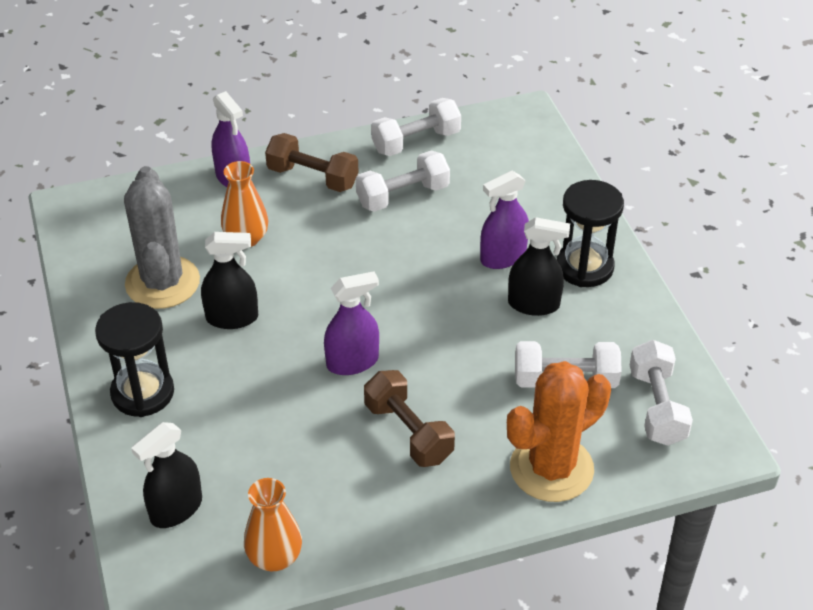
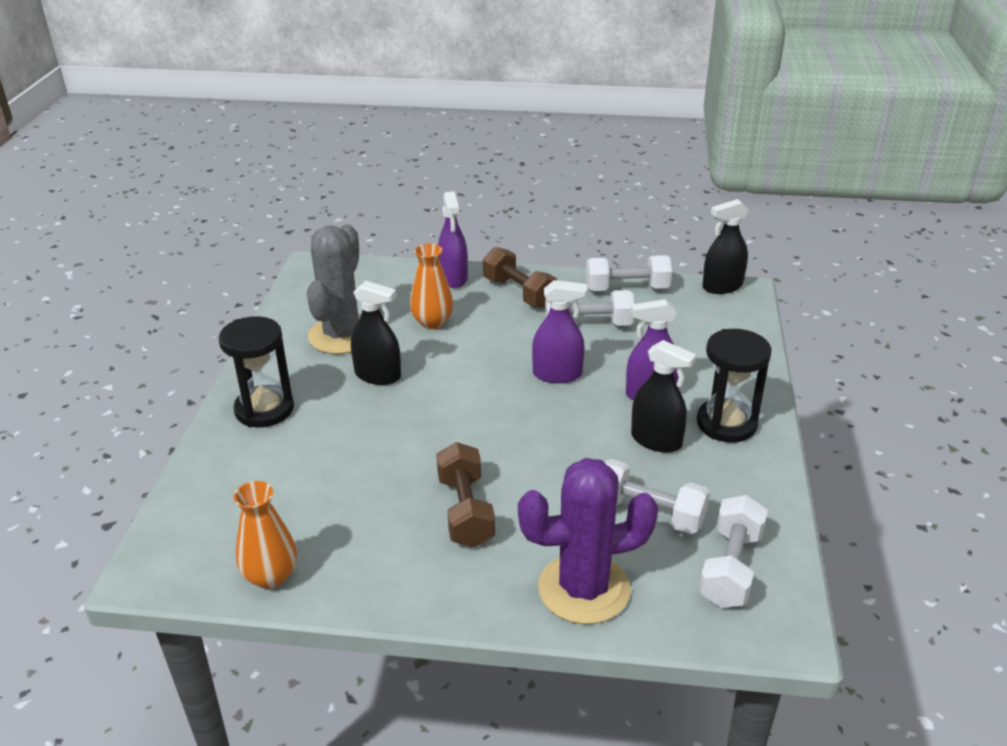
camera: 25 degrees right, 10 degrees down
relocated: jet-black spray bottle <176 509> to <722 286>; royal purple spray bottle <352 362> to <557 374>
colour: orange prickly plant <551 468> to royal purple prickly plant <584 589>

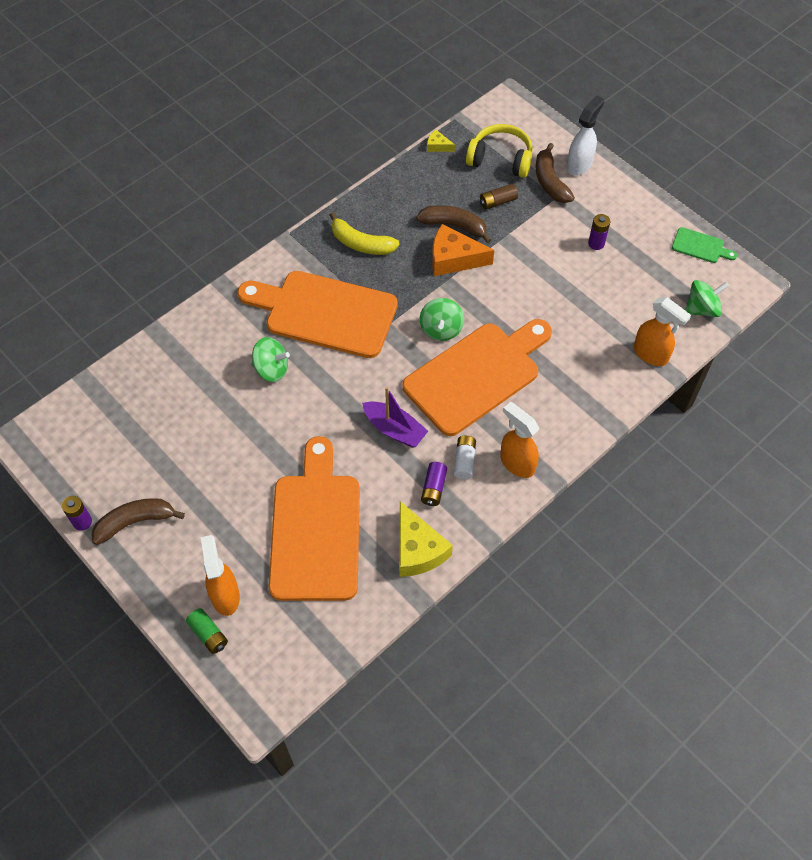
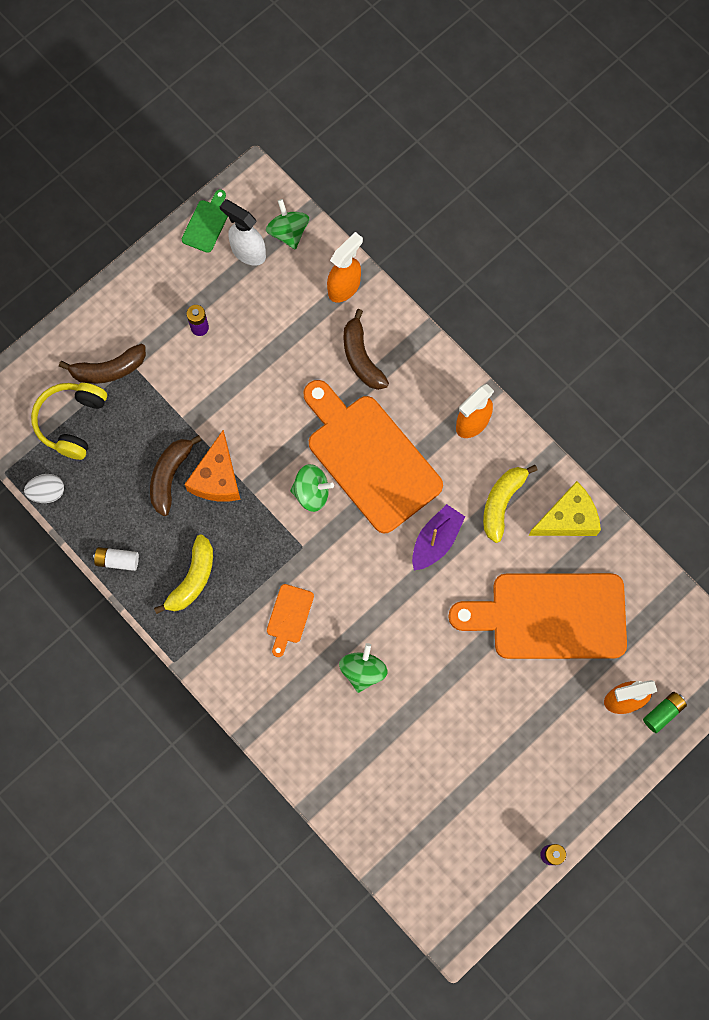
camera: 90 degrees left, 15 degrees up
missing: russet battery <498 202>
relocated: russet banana <135 522> to <361 357>; white battery <464 461> to <117 560>; white spray bottle <579 165> to <248 252>
exchanged: royal purple battery <433 488> to golden banana <502 503>; golden cheese wedge <438 146> to white egg shape <47 492>
size: orange cutting board <325 313> = <289 617> x0.41

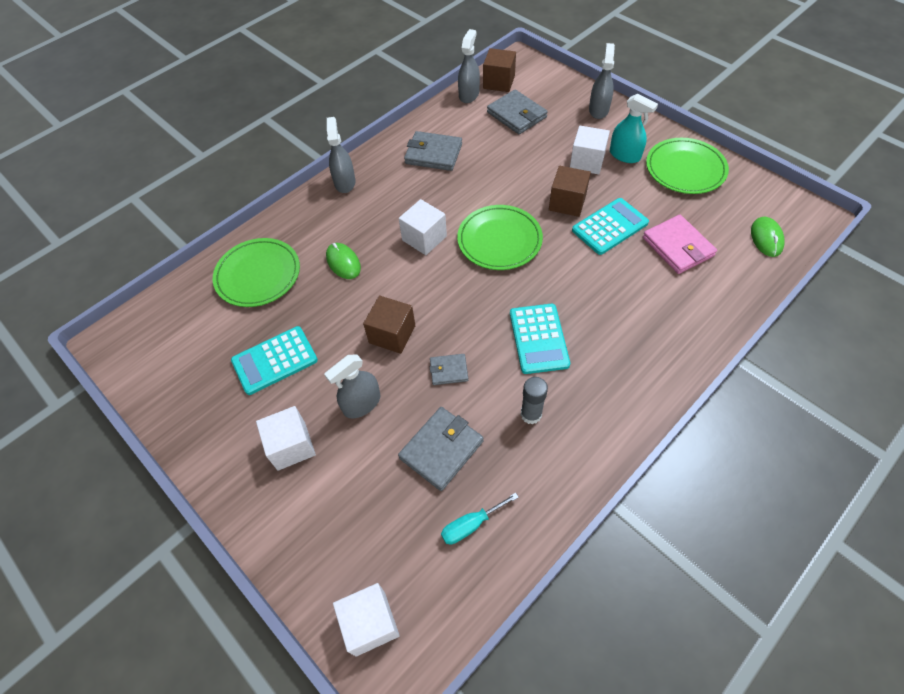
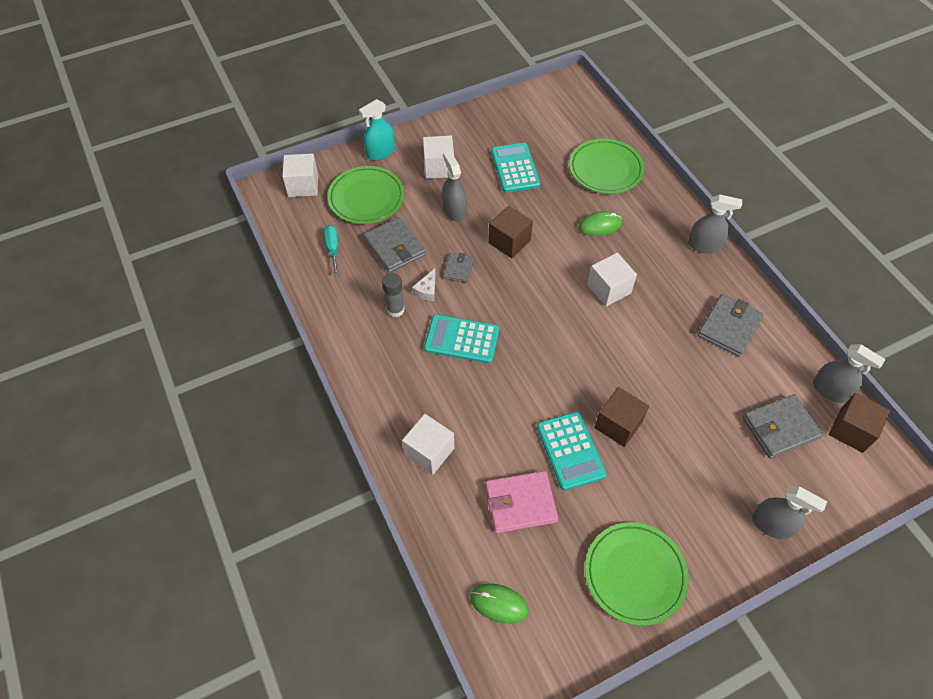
camera: 105 degrees right, 0 degrees up
appeared: white cheese wedge <427 290>
relocated: leaf-green flat dish <499 240> to <366 198>; white cube <587 162> to <429 452>; teal spray bottle <624 155> to <380 152>

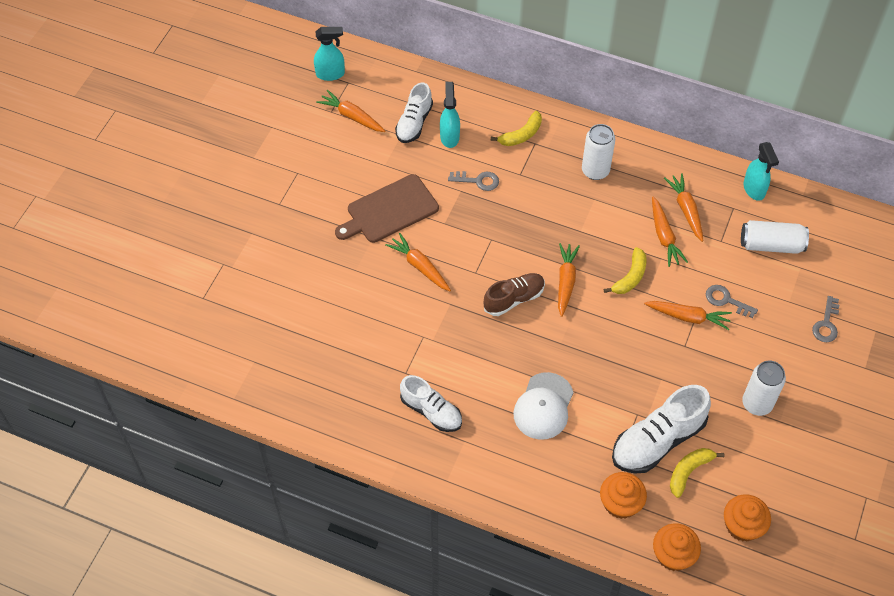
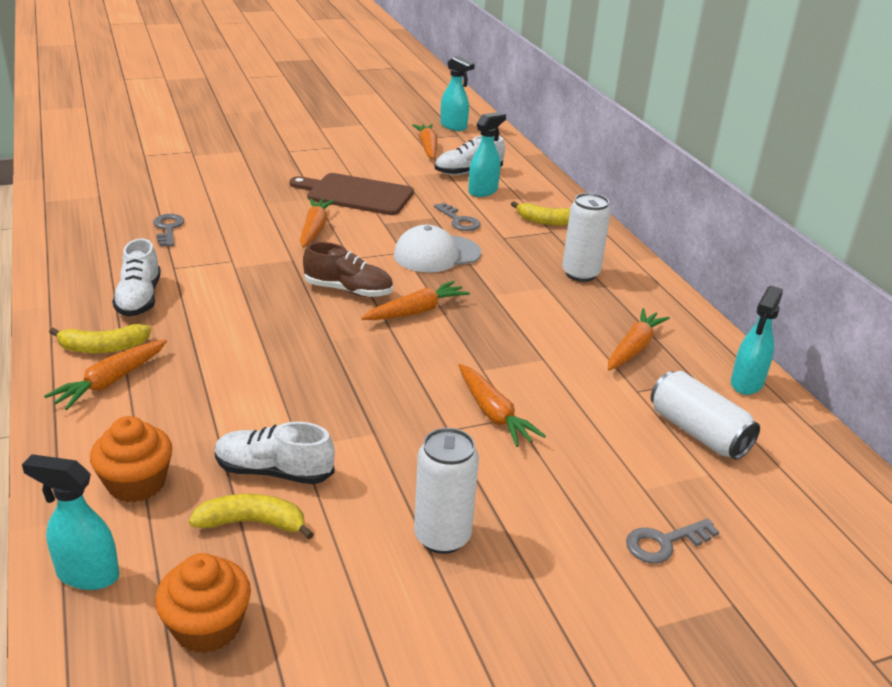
camera: 45 degrees right, 25 degrees down
relocated: white cap <543 406> to <436 254>; golden banana <630 277> to <103 348>; orange carrot <664 236> to <111 382>; gray latchkey <726 300> to <168 229>
exchanged: orange cupcake <673 555> to teal spray bottle <87 574>
size: white lace-up shoe <657 441> = <274 471> x0.65

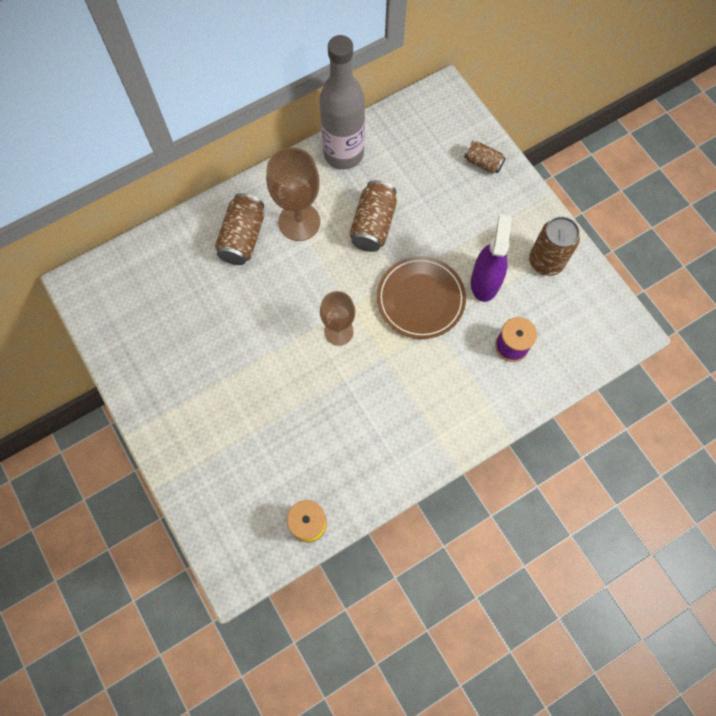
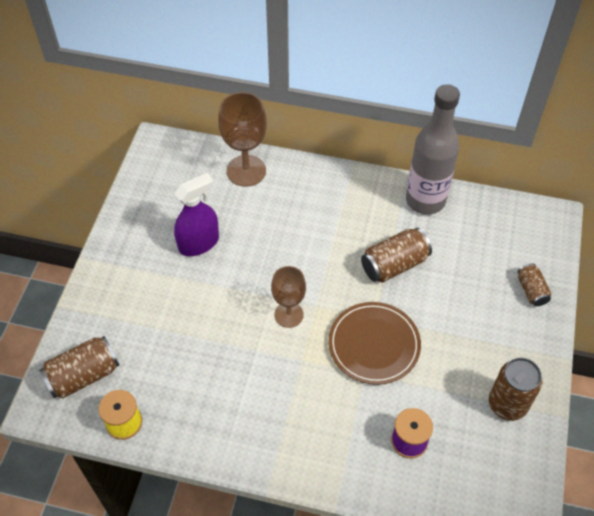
camera: 45 degrees right, 15 degrees down
relocated: russet soda can <243 238> to <83 376>; russet goblet <299 222> to <246 171>; royal purple spray bottle <485 281> to <199 243>

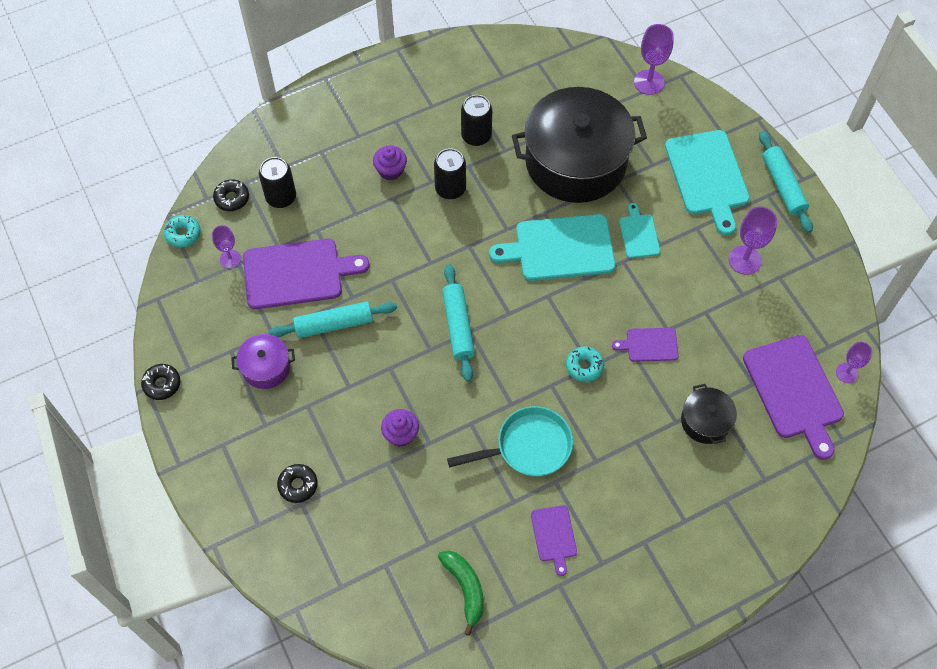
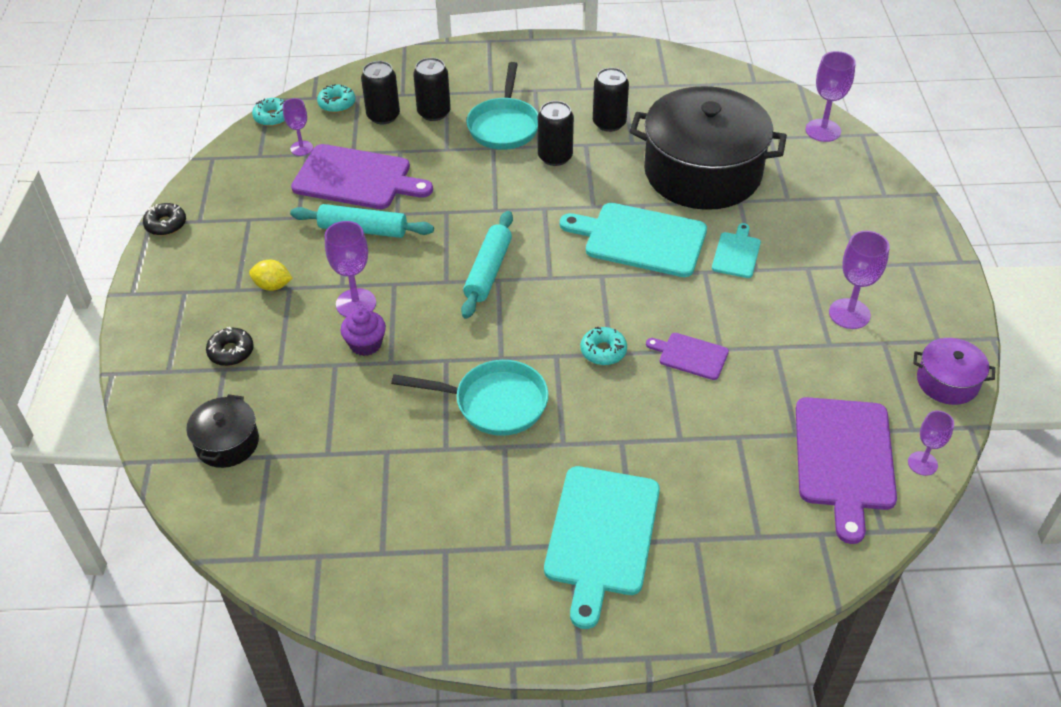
camera: 25 degrees right, 15 degrees down
missing: leaf-green banana <465 588>; royal purple cutting board <554 536>; teal rolling pin <782 186>
appeared: golden lemon <273 286>; royal purple goblet <356 303>; jet-black soda can <434 112>
relocated: royal purple pot <266 367> to <947 382>; teal cutting board <707 176> to <601 536>; jet-black pot <705 421> to <227 443>
exchanged: royal purple cupcake <390 170> to teal pan <504 126>
colour: jet-black doughnut <232 198> to teal doughnut <337 104>

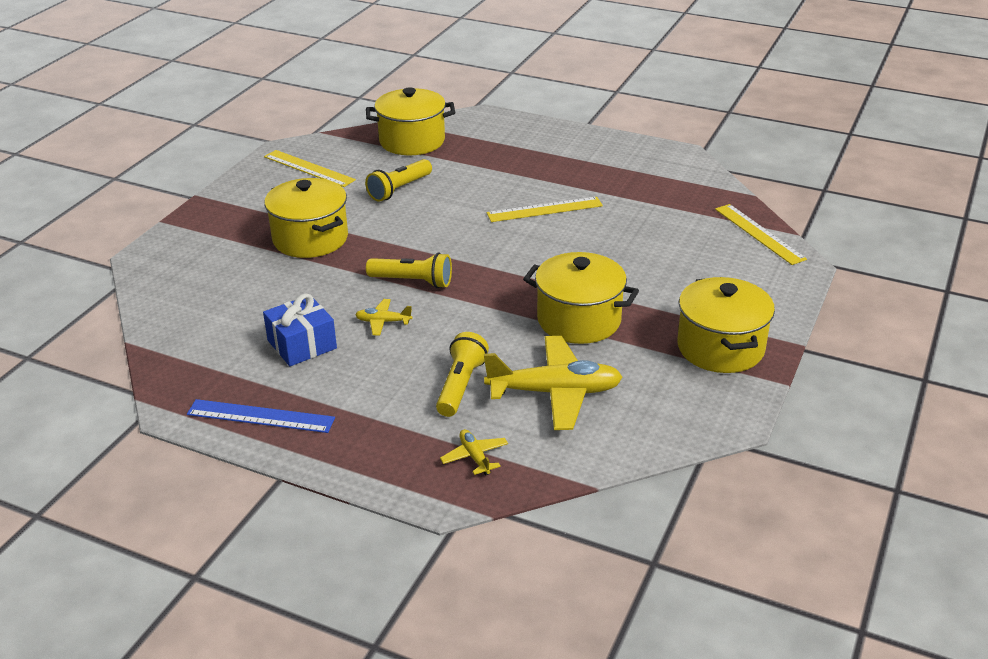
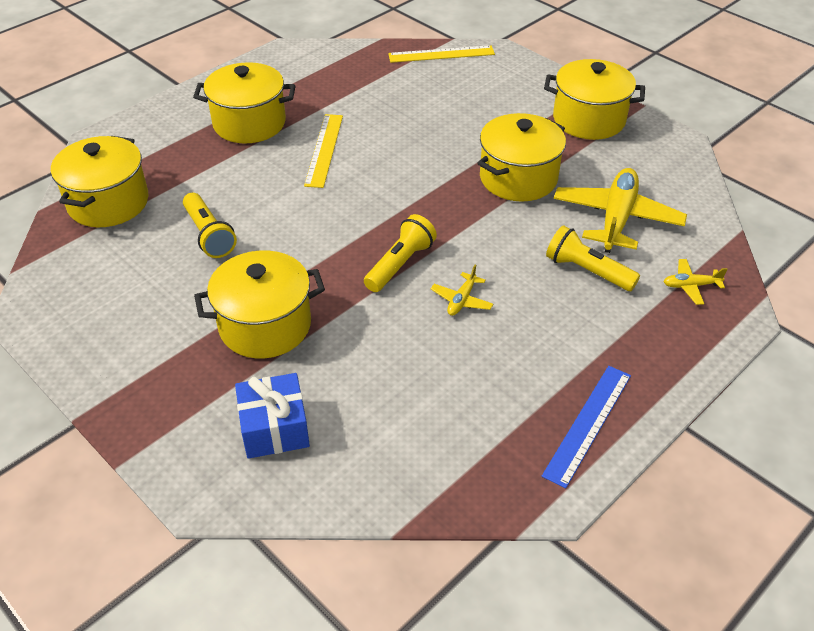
camera: 70 degrees left, 10 degrees up
missing: golden straightedge <309 168>
appeared: golden pot <249 123>
relocated: cobalt gift <302 344> to <274 428>

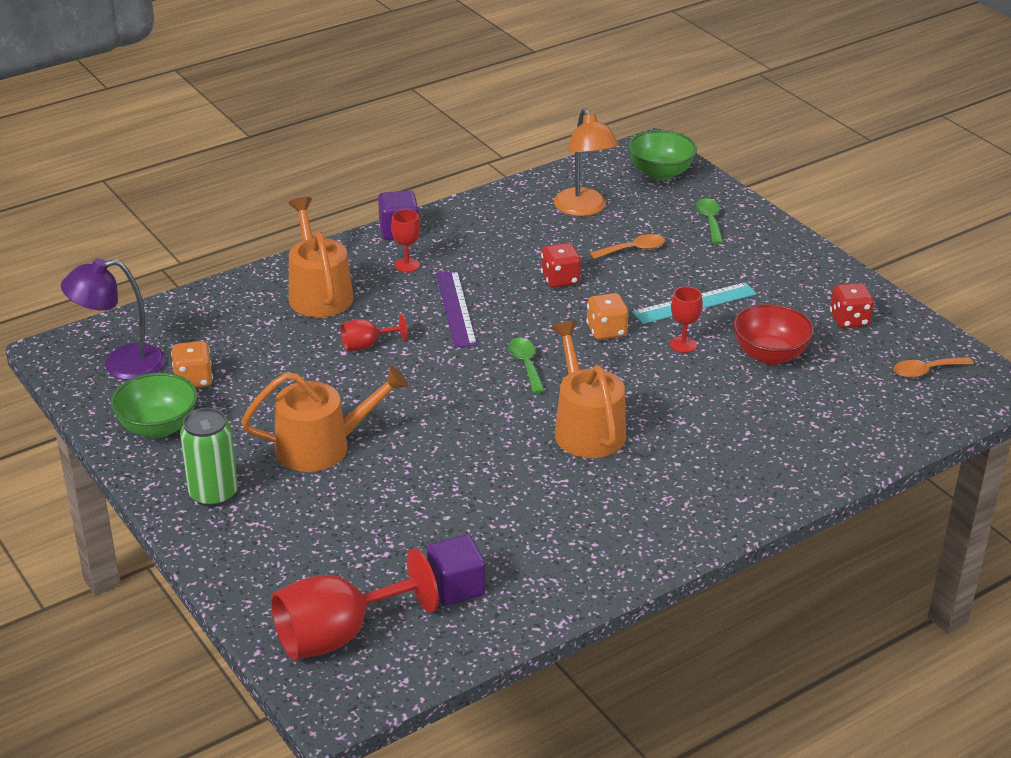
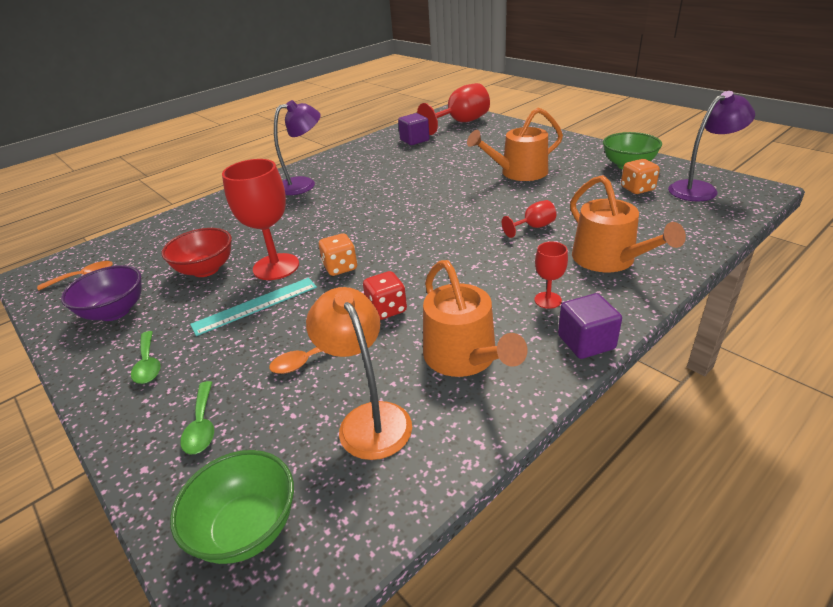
camera: 175 degrees right, 0 degrees up
missing: leaf-green soda can <213 494>; royal purple straightedge <455 308>
appeared: royal purple reading lamp <304 184>
relocated: leaf-green teaspoon <525 364> to <148 364>; orange watering pot <586 428> to <464 357>
exchanged: red die <849 320> to royal purple bowl <115 312>
size: red goblet <683 344> = <276 267> x2.01

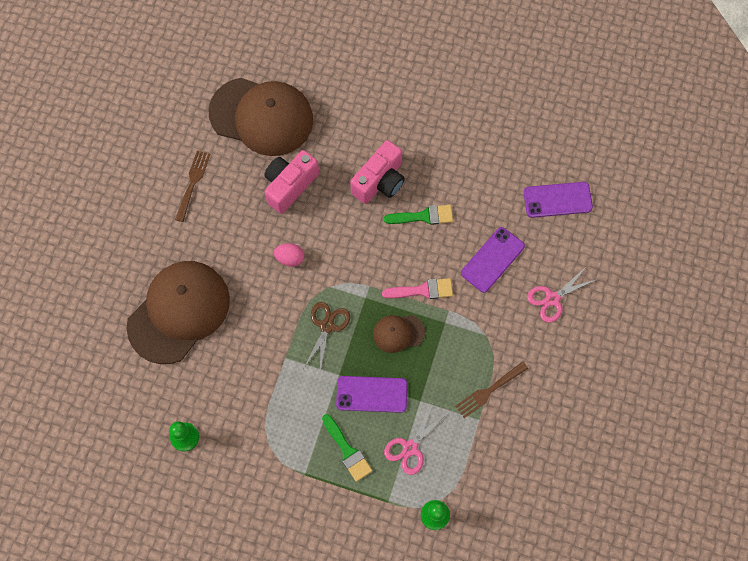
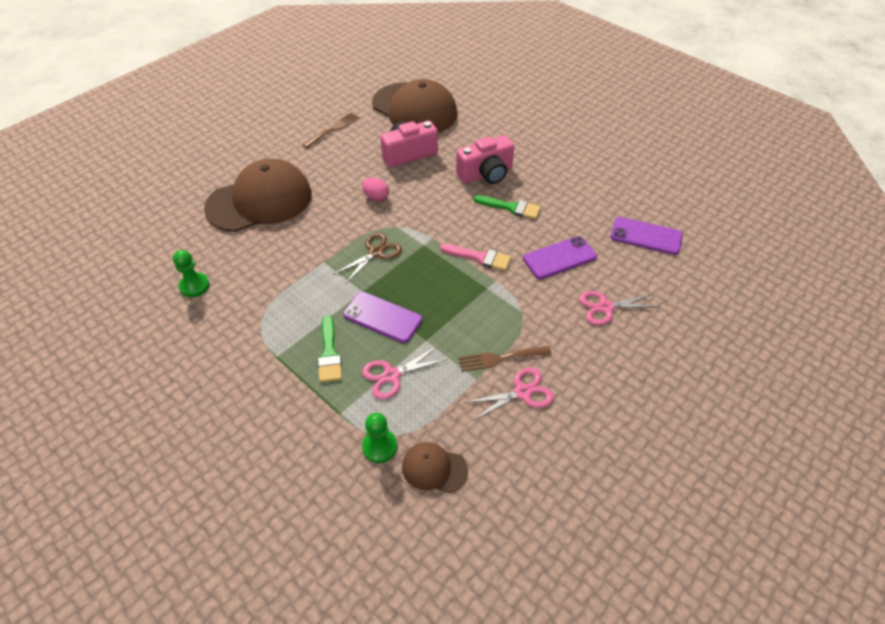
camera: 25 degrees right, 20 degrees down
appeared: pink shears <522 392>
relocated: russet cap <398 333> to <434 468>

